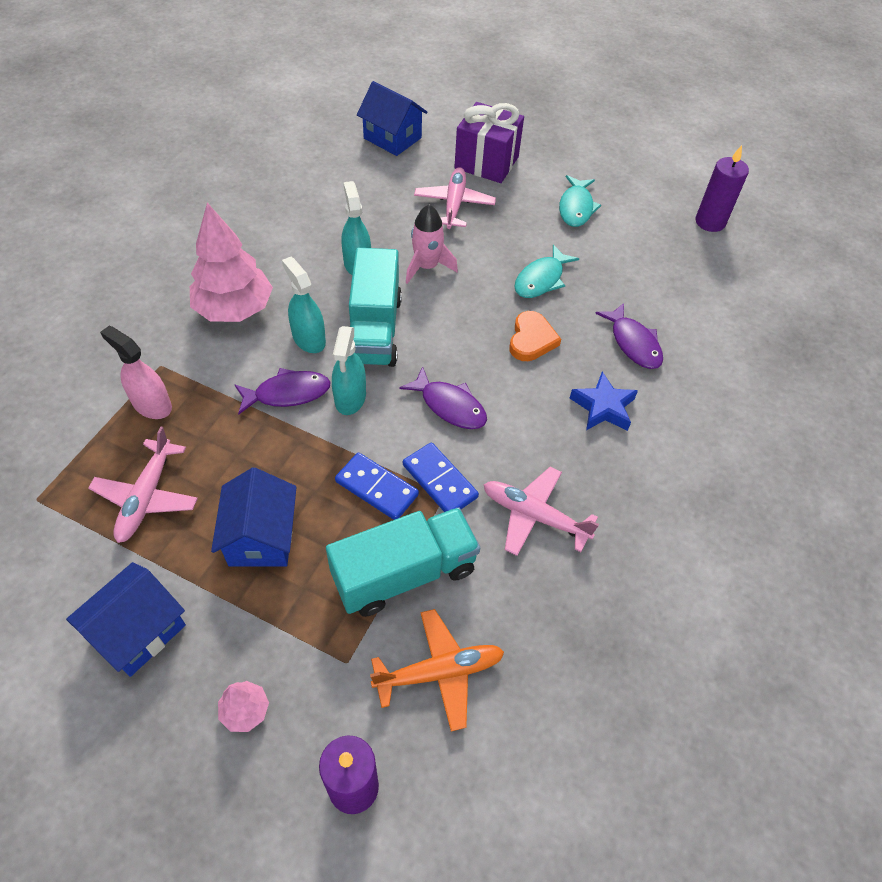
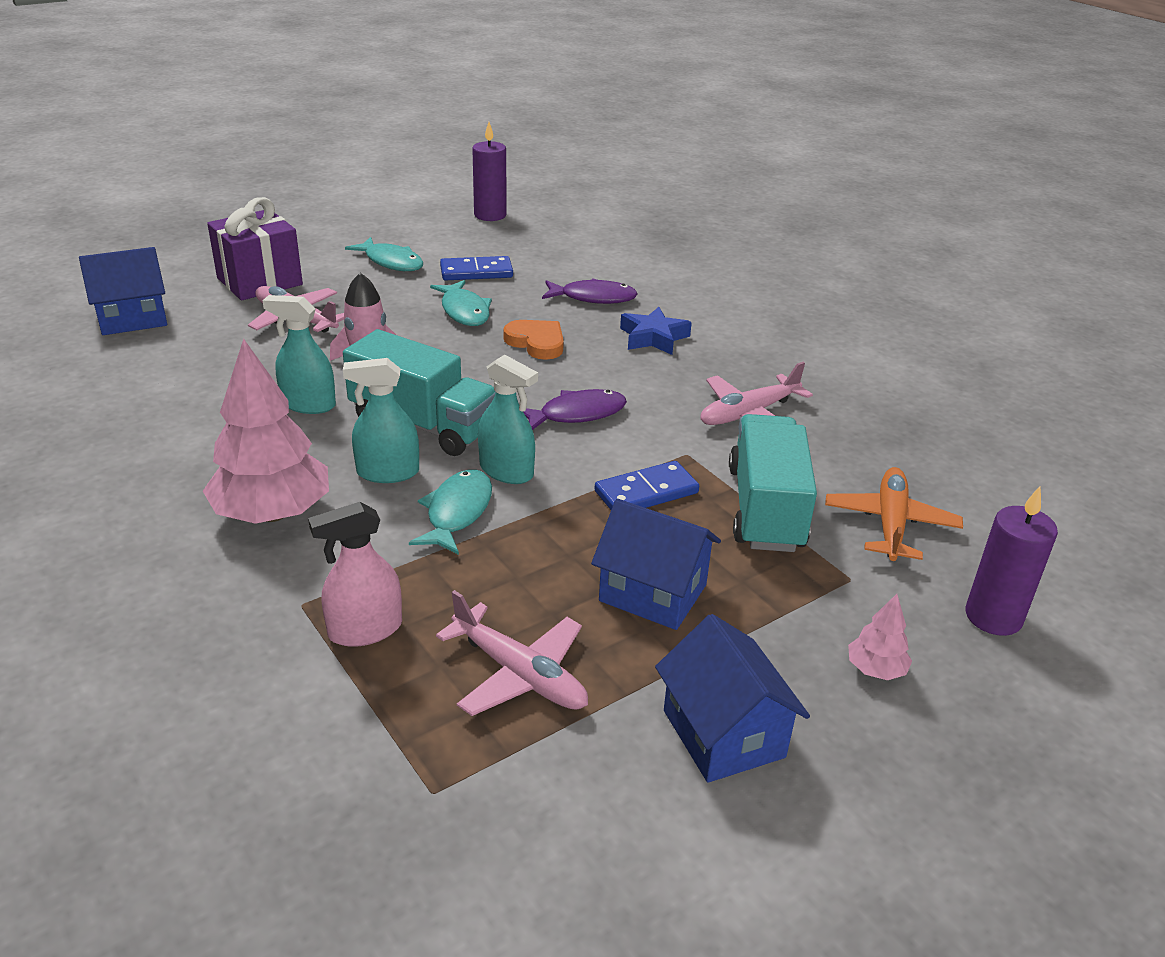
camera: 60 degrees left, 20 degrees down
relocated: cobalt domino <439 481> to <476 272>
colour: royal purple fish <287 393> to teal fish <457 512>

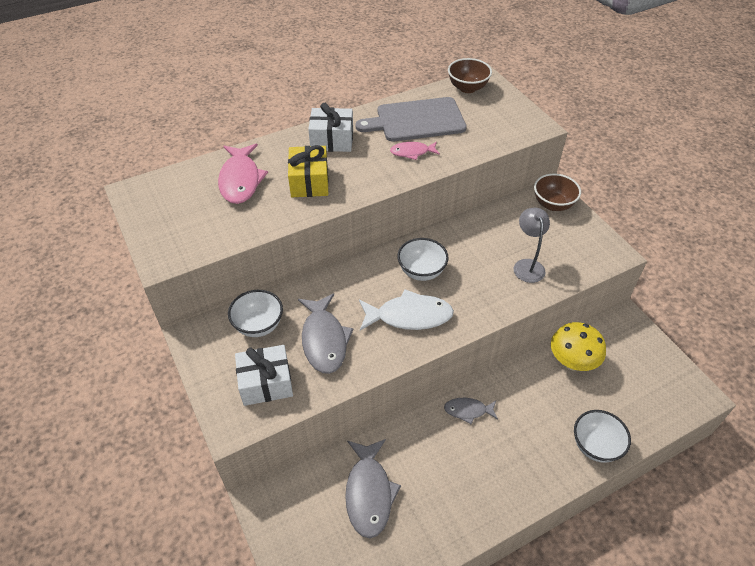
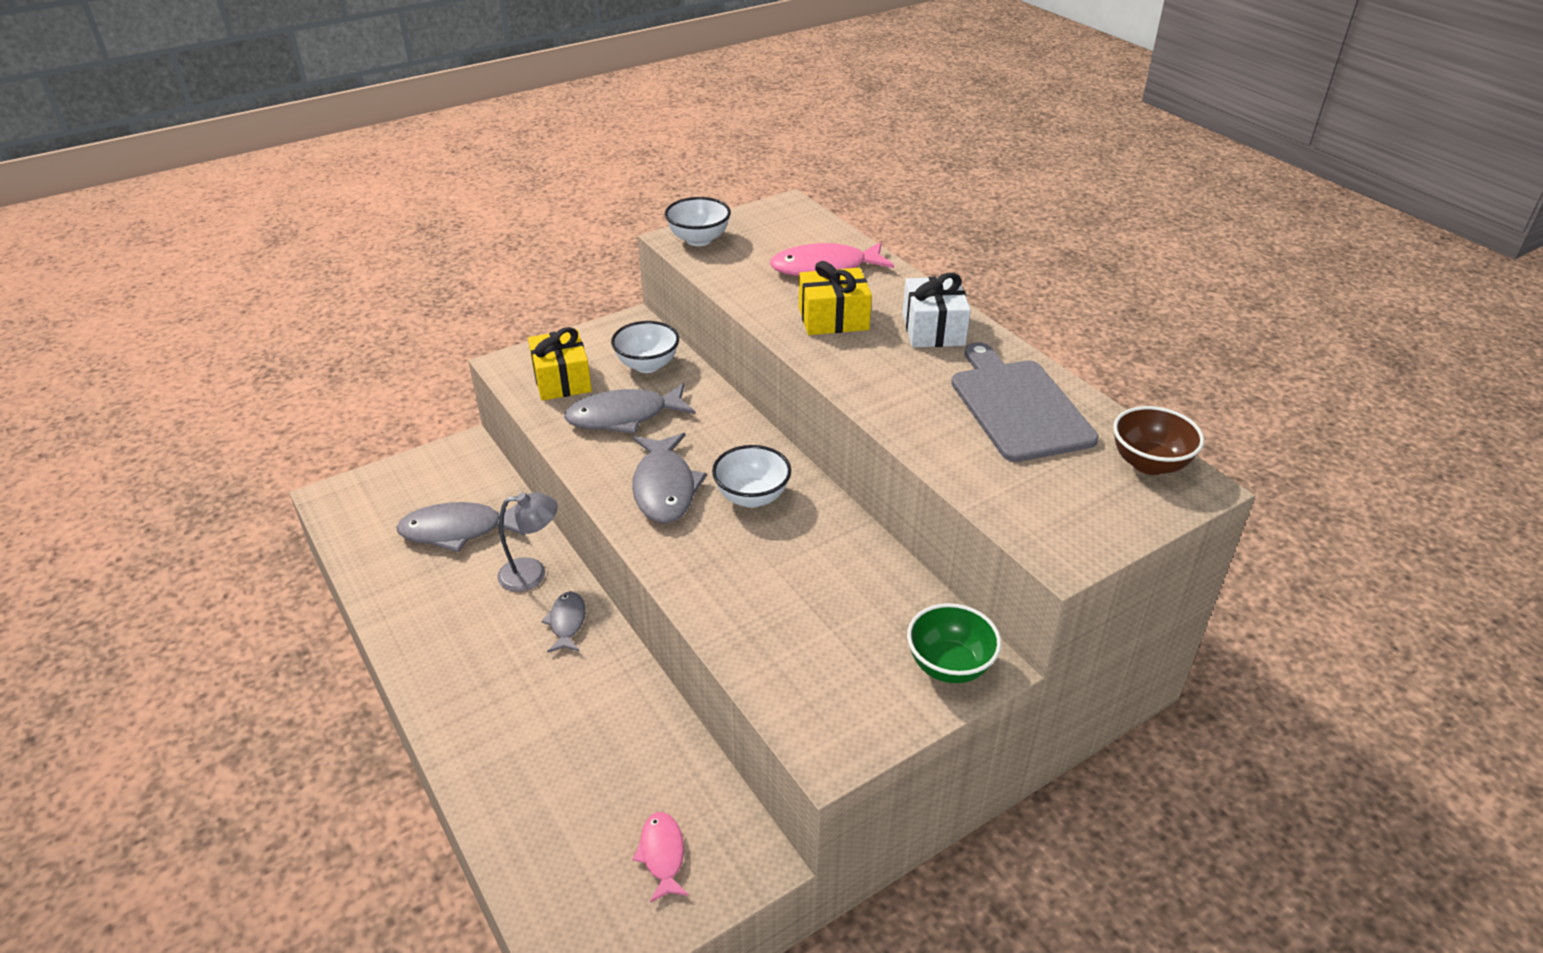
camera: 85 degrees right, 10 degrees down
missing: golden fungus <572 362>
relocated: pink fish <412 152> to <662 854>; gray reading lamp <527 265> to <532 573>; white bowl <595 446> to <699 240>
colour: white gift <266 383> to golden gift <562 380>; white fish <409 316> to gray fish <665 488>; russet bowl <553 204> to leaf-green bowl <949 666>

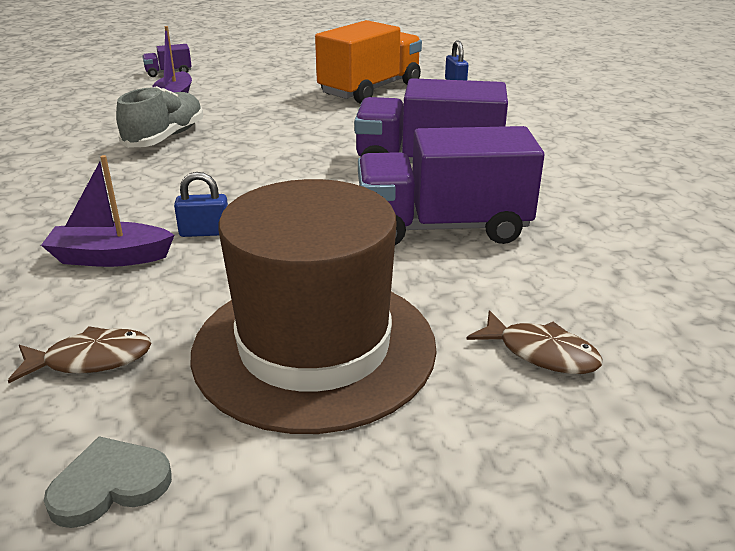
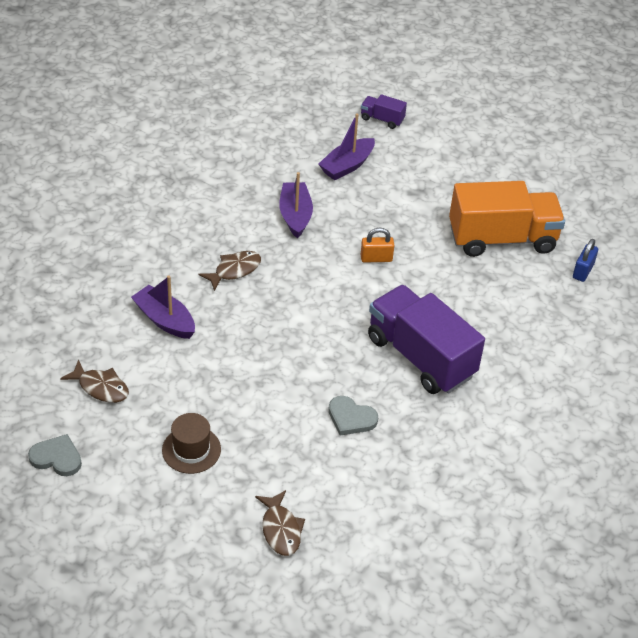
camera: 40 degrees right, 15 degrees up
missing: cobalt small lock <205 232>
appeared: russet fish <234 270>; orange small lock <376 258>
exchanged: gray lace-up shoe <165 138> to royal purple sailboat <295 215>; royal purple truck <442 227> to gray love heart <351 418>
size: russet tall hat <314 347> = <191 450> x0.42

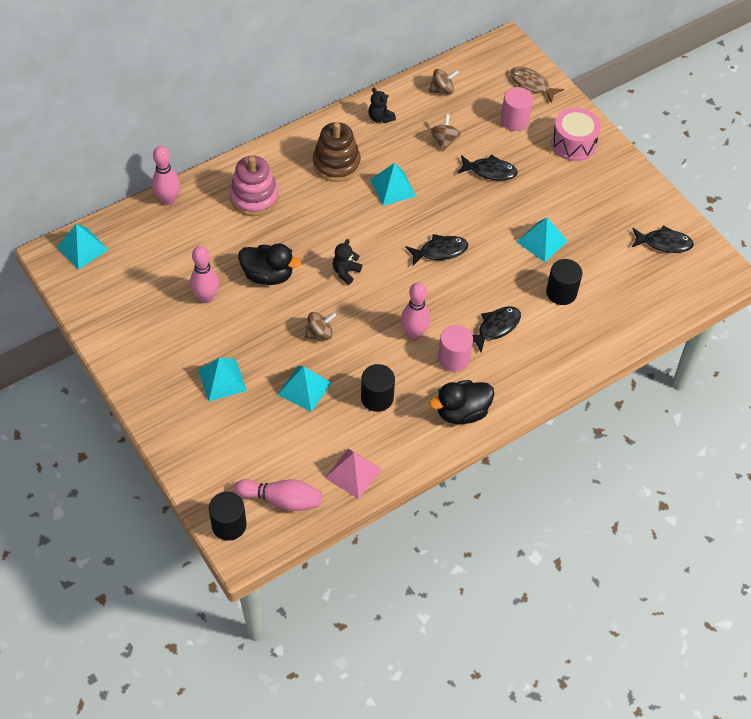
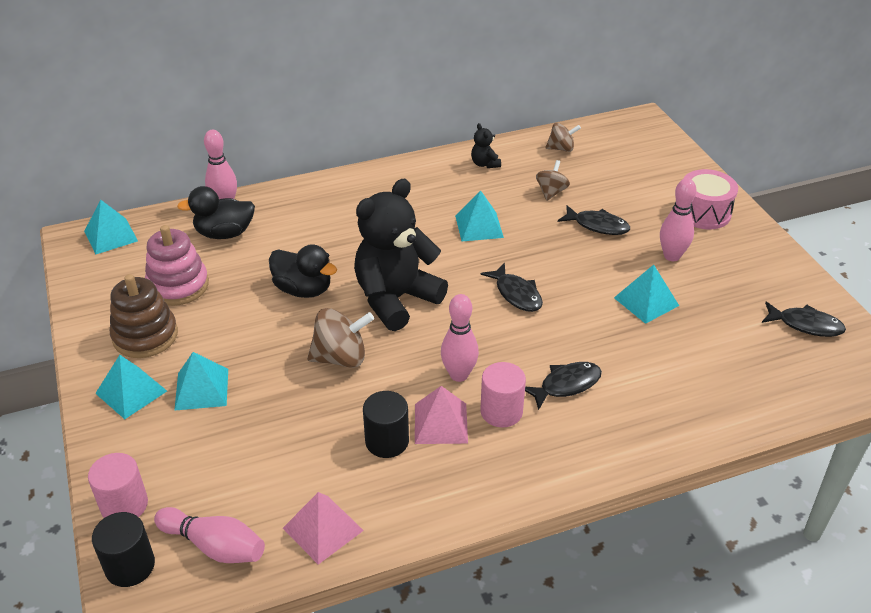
camera: 15 degrees right, 15 degrees down
missing: russet fish <531 85>; jet-black cylinder shape <561 293>
appeared: pink pyramid <440 423>
relocated: pink tenpin <206 297> to <672 256>; pink stacking rings <254 197> to <178 286>; teal pyramid <304 388> to <131 392>; russet stacking rings <336 164> to <145 336>; jet-black rubber duck <462 412> to <224 233>; pink cylinder shape <514 121> to <124 505>
spun: jet-black fish <440 251> = <516 294> 60 degrees clockwise
size: russet toy top <320 333> = <341 358> x1.60; jet-black stuffed bear <346 272> = <396 299> x2.49

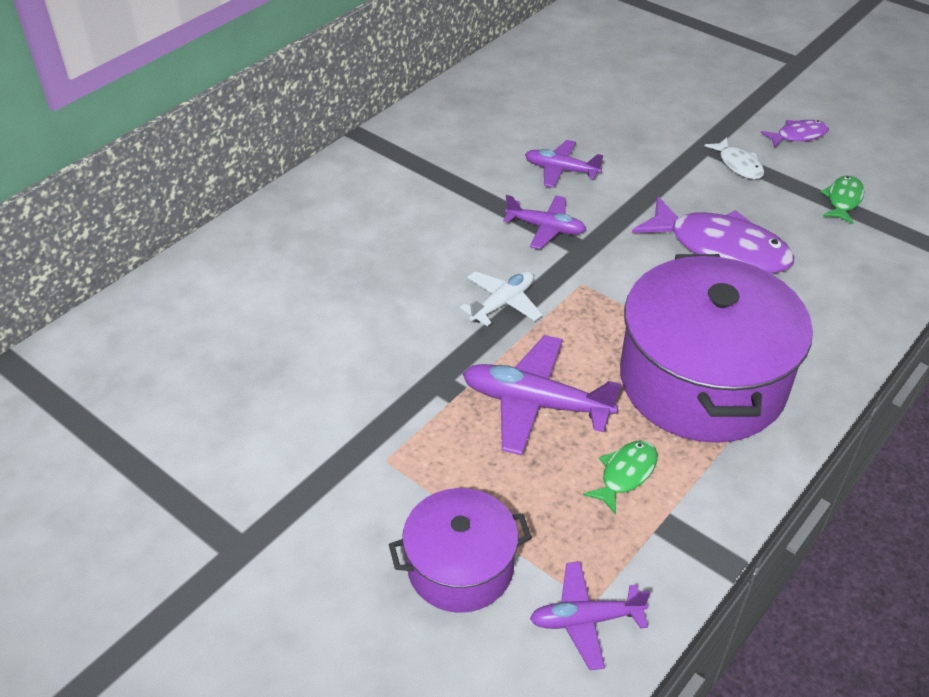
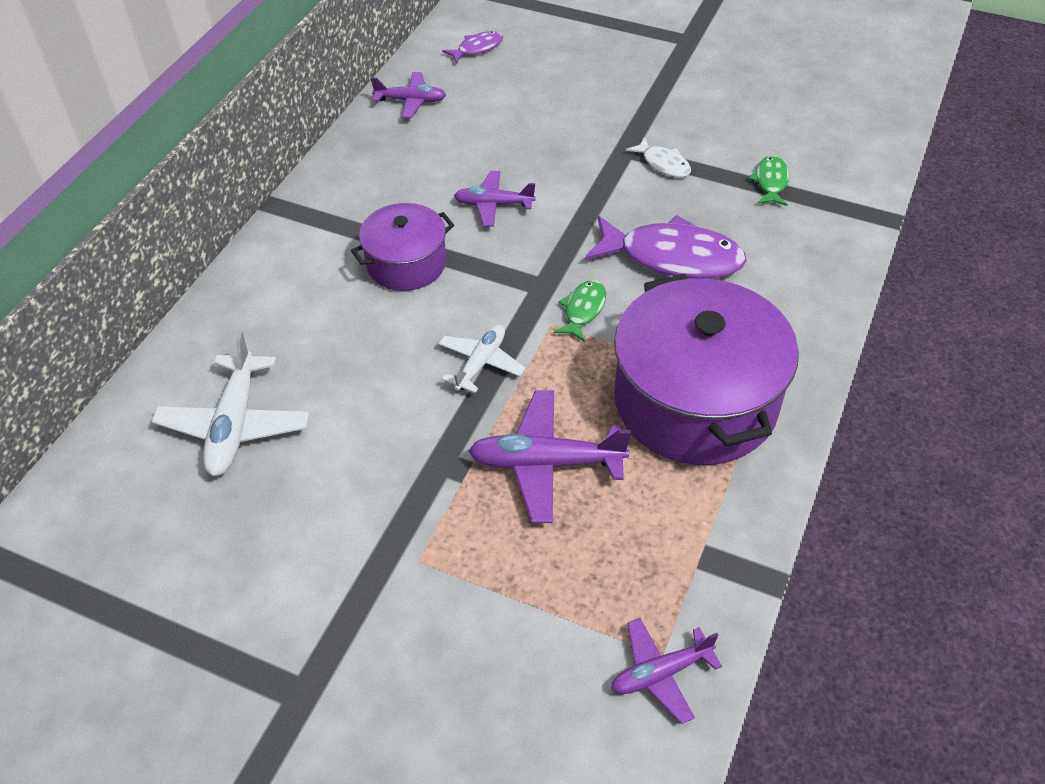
camera: 15 degrees left, 5 degrees up
appeared: white aeroplane <235 424>
relocated: royal purple pot <460 567> to <406 263>; royal purple aeroplane <545 228> to <411 101>; leaf-green fish <625 474> to <583 310>; royal purple fish <798 136> to <477 48>

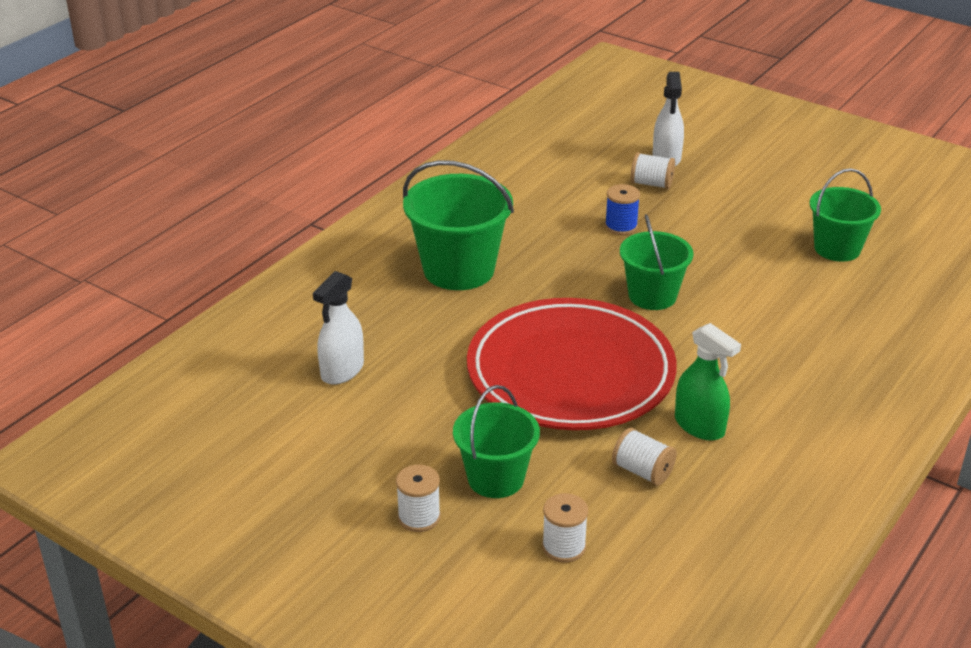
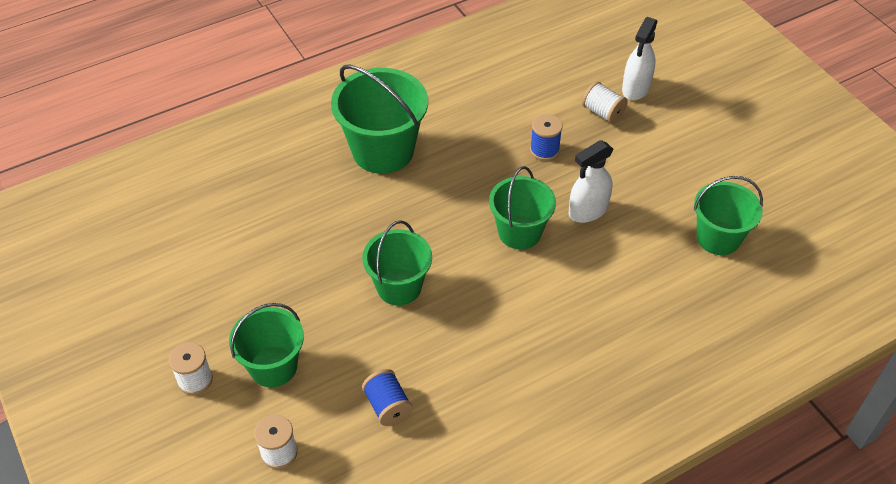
camera: 25 degrees right, 15 degrees up
missing: leaf-green spray bottle <699 426>
relocated: white spray bottle <342 370> to <587 211>
exchanged: red flat dish <570 373> to leaf-green bucket <399 287>
colour: white bobbin <642 471> to cobalt bobbin <387 406>

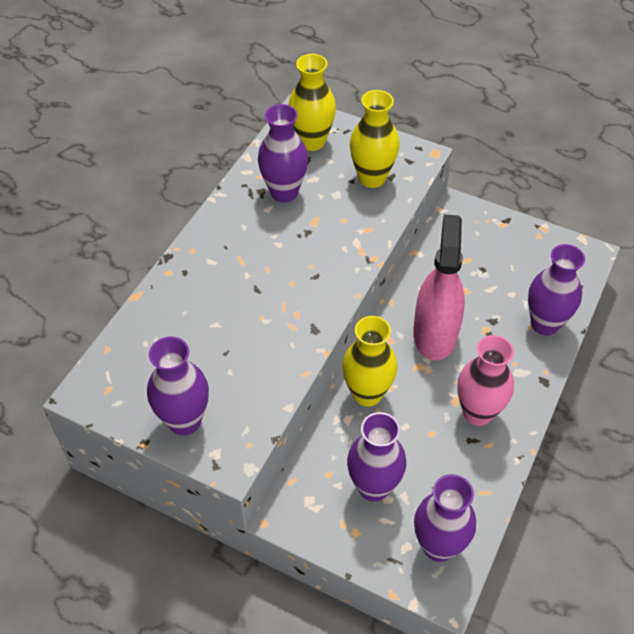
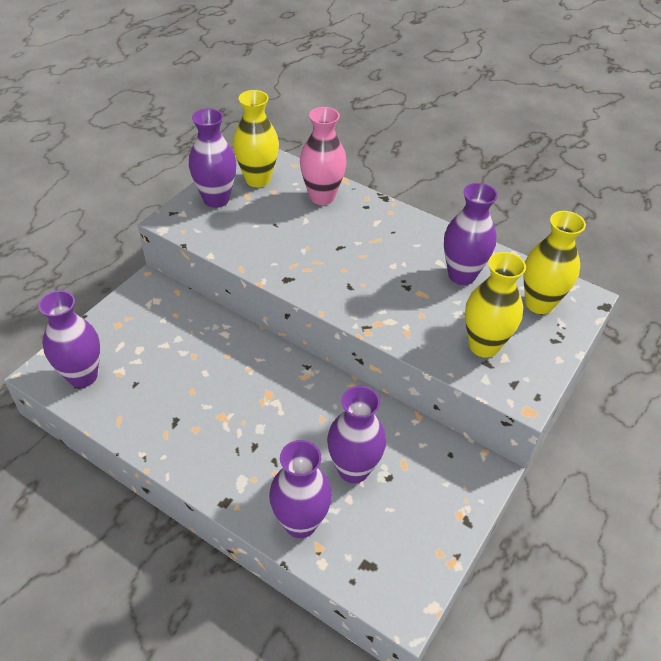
camera: 95 degrees right, 5 degrees down
missing: pink spray bottle <435 334>
relocated: golden vase <367 394> to <257 179>; royal purple vase <373 487> to <353 469>; pink vase <477 412> to <322 197>

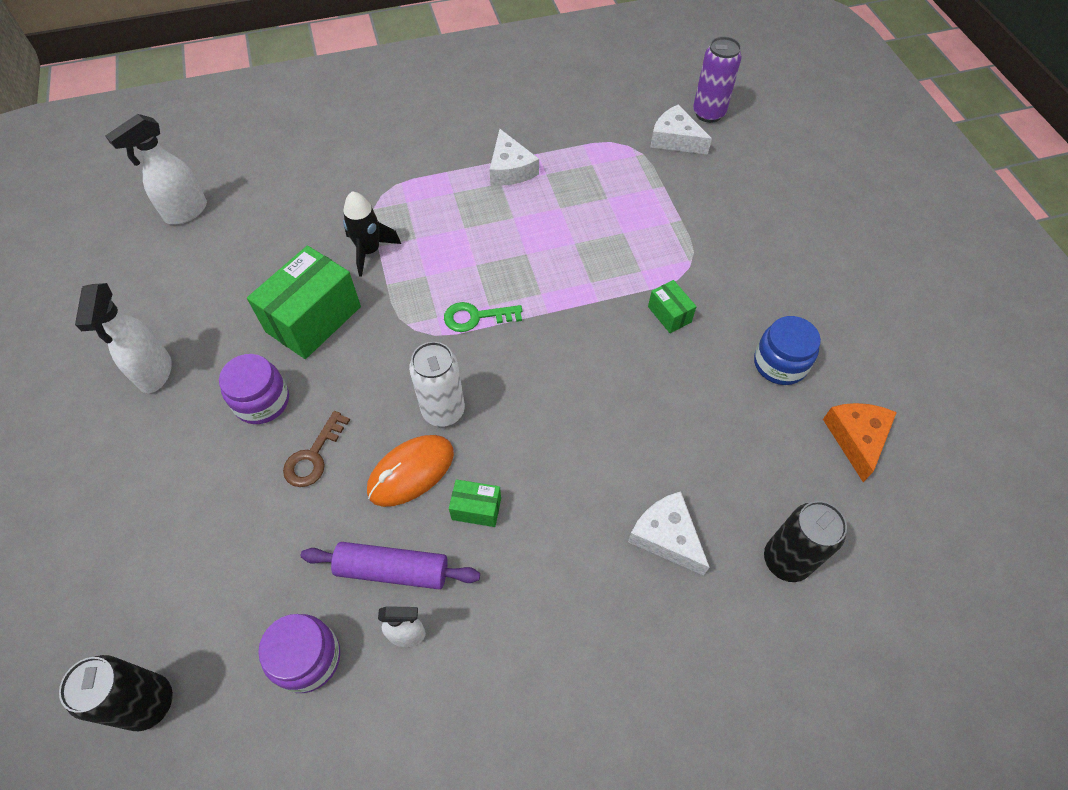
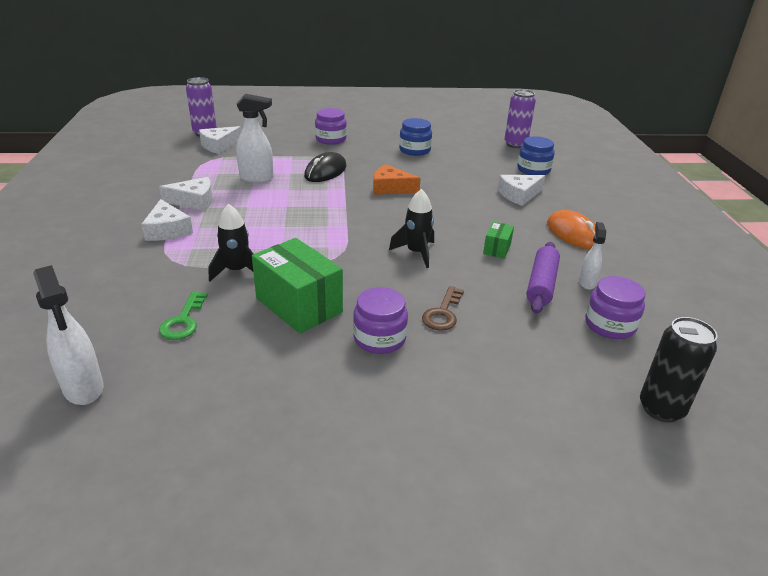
camera: 80 degrees left, 25 degrees down
missing: leaf-green parcel <669 314>
appeared: white cheese wedge <167 230>; jet-black mouse <325 171>; royal purple jar <331 139>; royal purple soda can <515 144>
relocated: white spray bottle <155 373> to <257 178>; orange mouse <411 472> to <573 234>; leaf-green latchkey <476 317> to <183 321>; orange cheese wedge <856 438> to <390 188>
exchanged: white soda can <443 411> to jet-black toy rocket <416 253>; jet-black soda can <786 560> to cobalt jar <533 170>
spun: russet latchkey <313 456> = <443 313> 75 degrees clockwise

